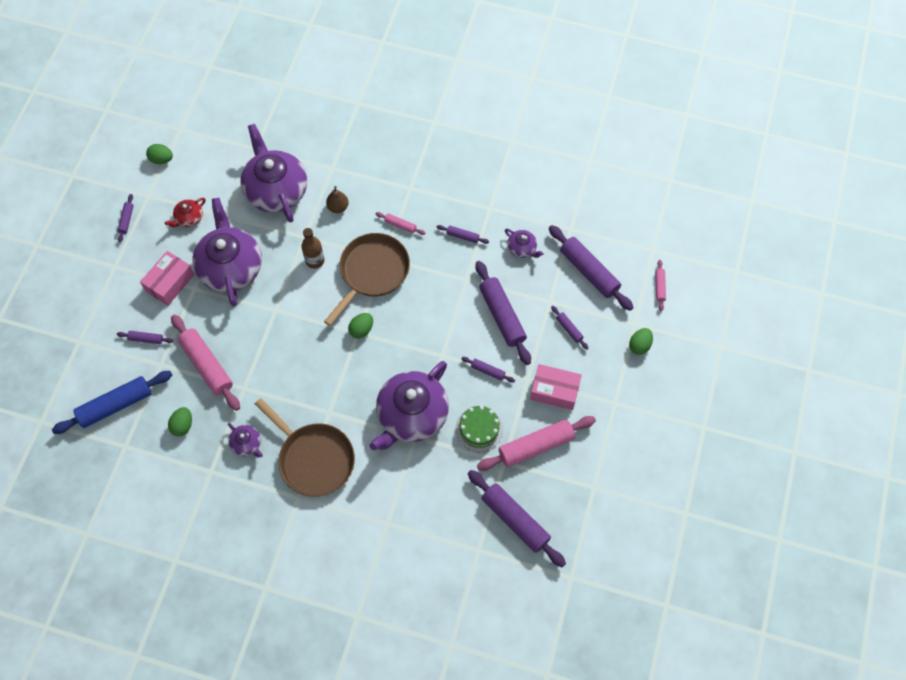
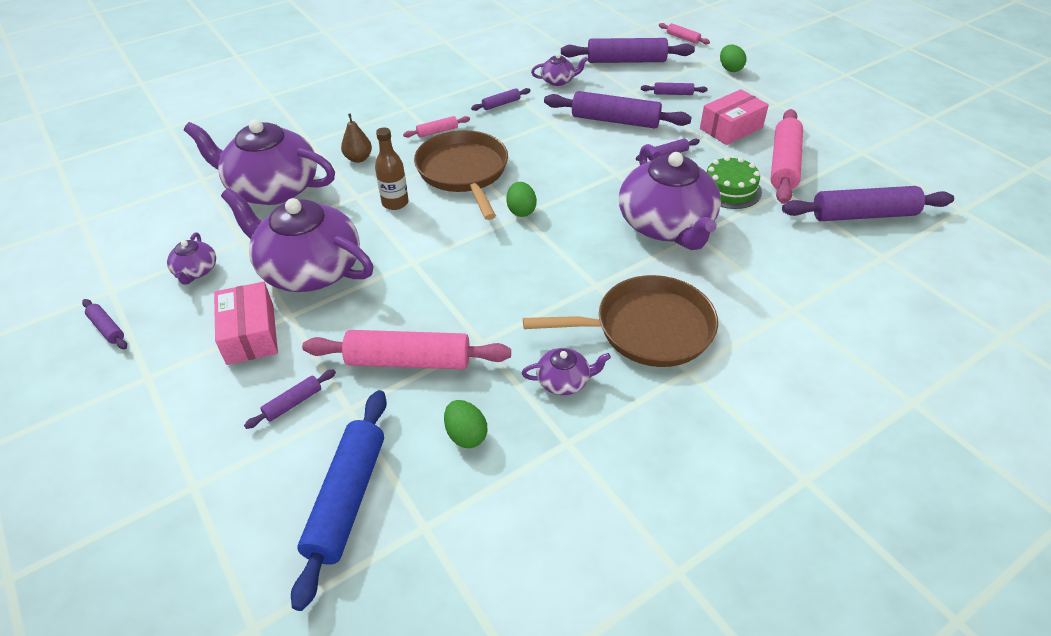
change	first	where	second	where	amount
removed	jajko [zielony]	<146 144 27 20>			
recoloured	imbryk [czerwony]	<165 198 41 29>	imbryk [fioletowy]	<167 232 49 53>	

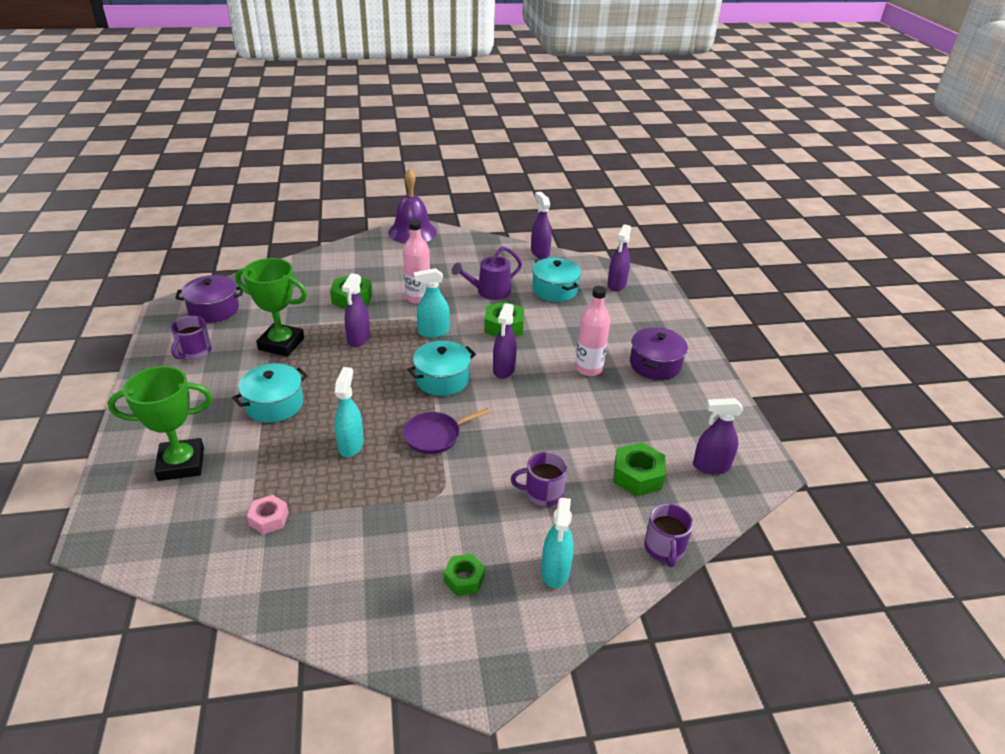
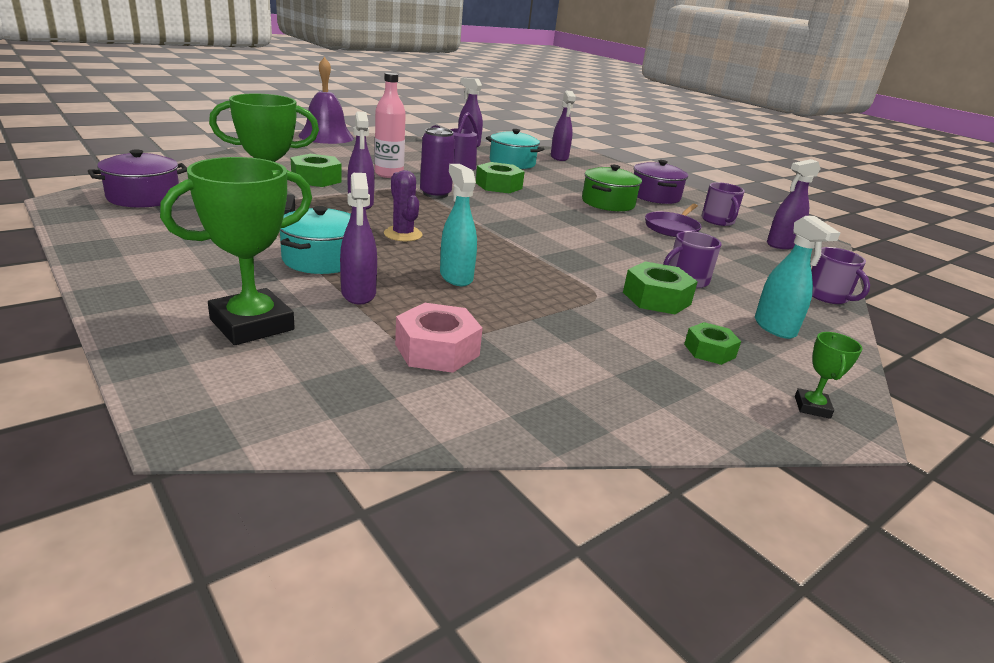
change	first	where	second	where	amount
replaced	spryskiwacz [turkusowy]	<414 268 36 70>	puszka [fioletowy]	<420 128 35 70>	
replaced	butelka [różowy]	<575 286 35 90>	garnek [zielony]	<582 165 60 46>	
moved	spryskiwacz [fioletowy]	<493 303 24 76>		<340 173 37 131>	
moved	kubek [fioletowy]	<171 316 41 44>		<701 182 44 44>	
removed	garnek [turkusowy]	<407 341 69 55>			
moved	patelnia [fioletowy]	<403 408 87 46>		<645 204 57 33>	
moved	nakrętka [zielony]	<613 442 52 54>		<623 261 75 53>	
resized	nakrętka [różowy]	<247 495 42 39>		<395 303 88 70>	x1.54
added			kaktus [fioletowy]	<384 170 39 71>	
added			puchar [zielony]	<795 332 68 87>	

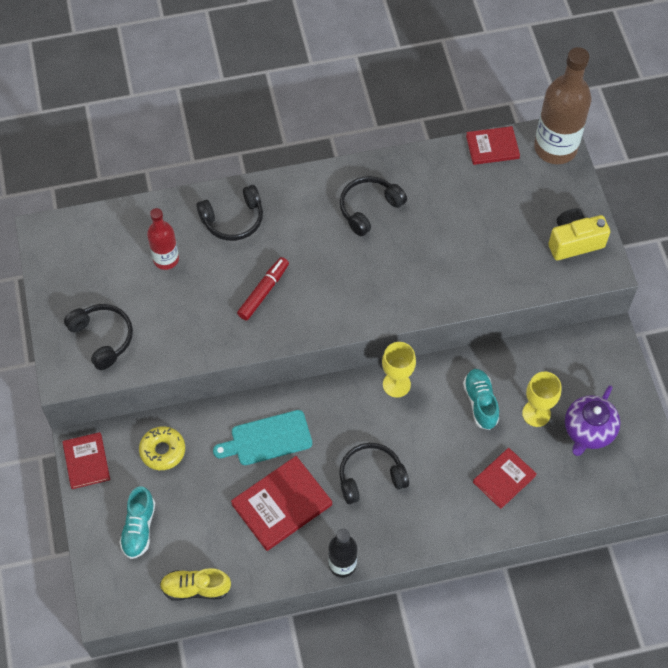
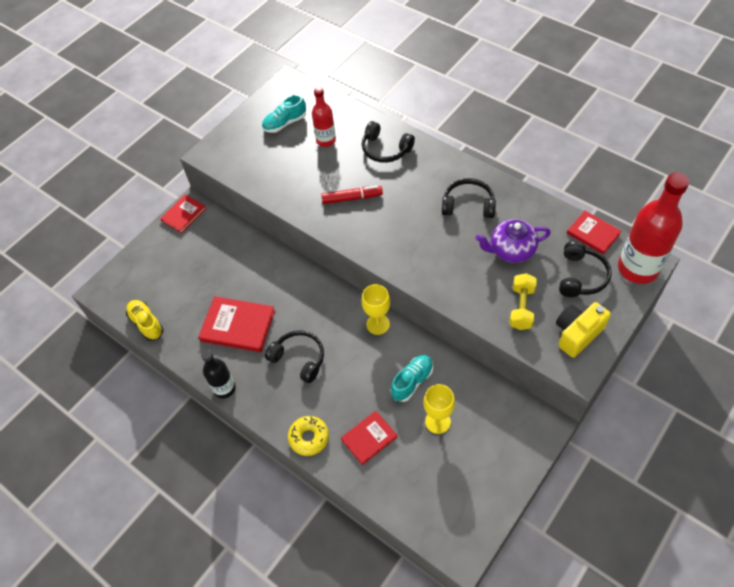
change	first	where	second	where	amount
recoloured	butelka [brązowy]	<534 47 57 117>	butelka [czerwony]	<618 172 71 112>	
turned	aparat fotograficzny [żółty]	<548 208 62 52>		<556 302 55 56>	75 degrees counterclockwise
moved	słuchawki [czarny]	<64 304 69 66>		<559 241 53 56>	
moved	imbryk [fioletowy]	<565 385 55 71>		<475 219 76 44>	
removed	deska do krojenia [turkusowy]	<213 410 99 55>			
moved	donut [żółty]	<139 426 46 44>		<288 416 41 40>	
turned	książka [czerwony]	<473 448 64 61>		<341 411 56 54>	45 degrees counterclockwise
moved	but [turkusowy]	<119 486 36 73>		<262 95 44 38>	
added			hantel [żółty]	<509 273 28 57>	

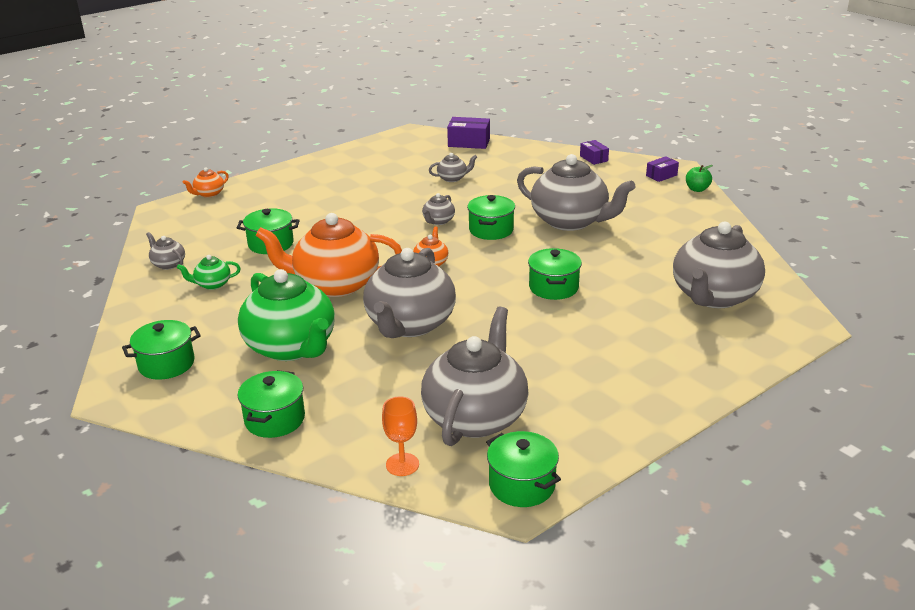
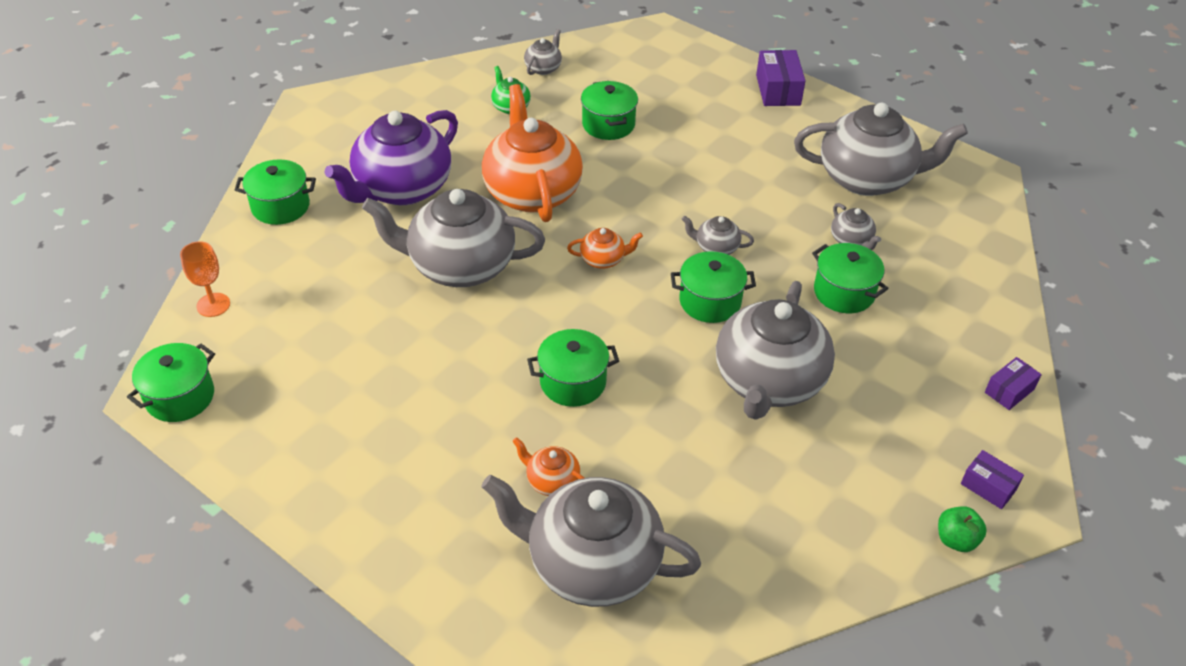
change	first	where	second	where	amount
moved	pudełko [fioletowy]	<447 117 43 32>		<756 50 49 56>	
moved	imbryk [pomarańczowy]	<183 167 46 31>		<512 437 72 59>	
recoloured	imbryk [zielony]	<238 269 97 92>	imbryk [fioletowy]	<325 110 133 95>	
moved	imbryk [szary]	<421 307 108 139>		<794 103 174 93>	
moved	garnek [zielony]	<122 320 79 60>		<812 243 76 70>	

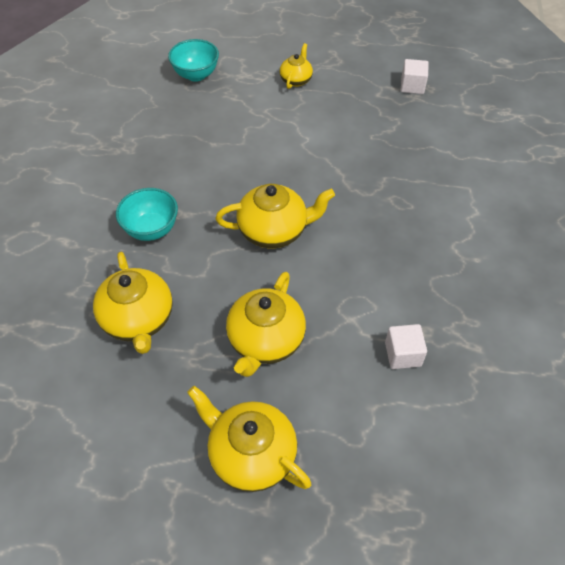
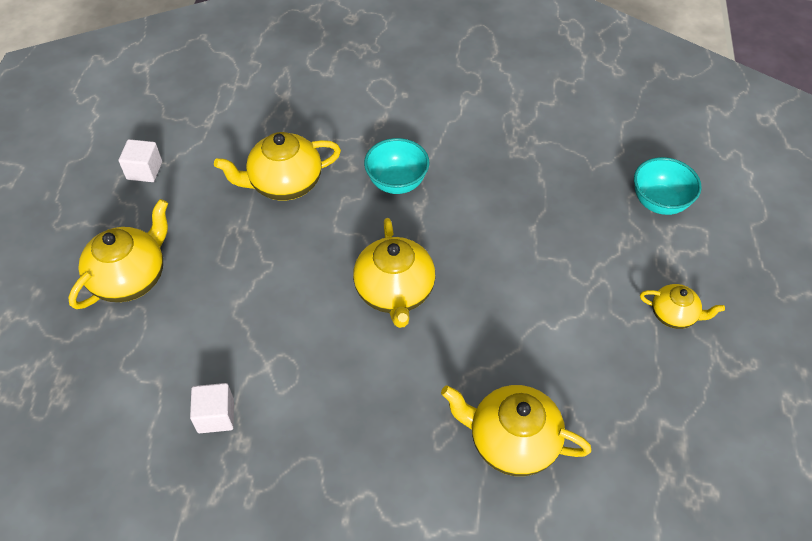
change	first	where	second	where	amount
moved	sześcian [biały]	<401 59 28 35>		<119 139 43 43>	
moved	imbryk [żółty]	<226 272 80 105>		<441 385 151 91>	

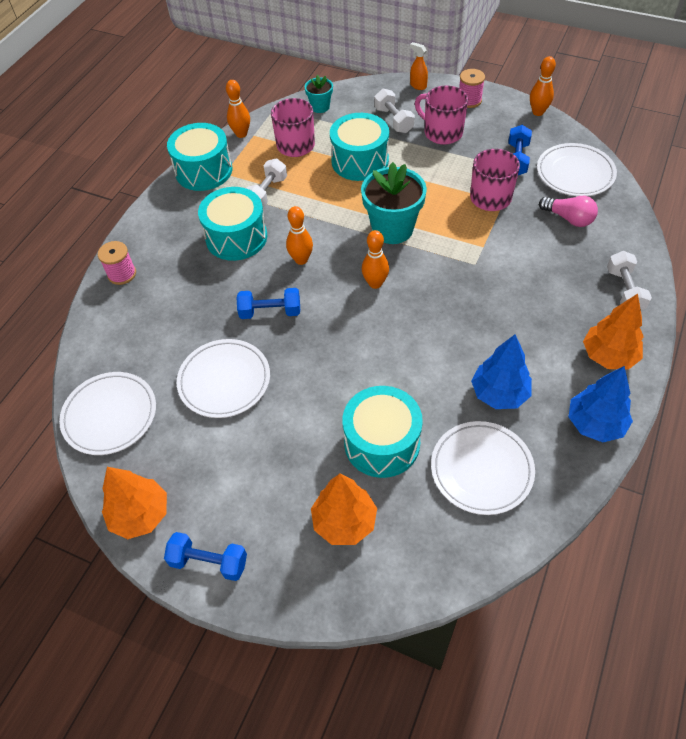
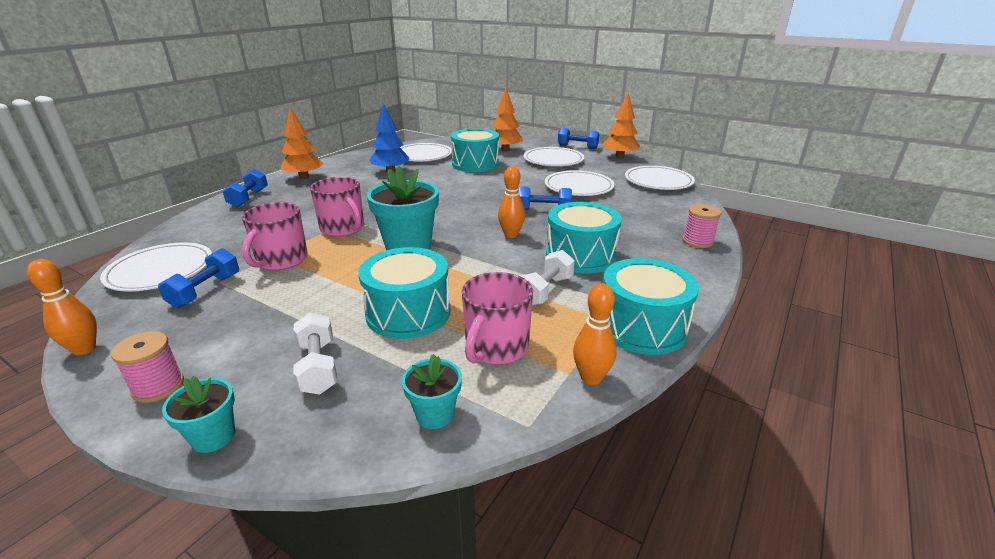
change	first	where	second	where	amount
replaced	spryskiwacz [pomarańczowy]	<410 42 18 48>	doniczka [turkusowy]	<162 376 73 77>	
moved	kubek [różowy]	<415 85 53 60>		<310 177 54 60>	
removed	żarówka [różowy]	<539 196 59 31>			
removed	kręgiel [pomarańczowy]	<362 230 27 59>			
recoloured	hantel [biały]	<607 251 45 59>	hantel [niebieski]	<222 169 46 39>	
removed	drzewko [niebieski]	<568 366 65 76>			
added			talerz [biały]	<524 147 60 19>	

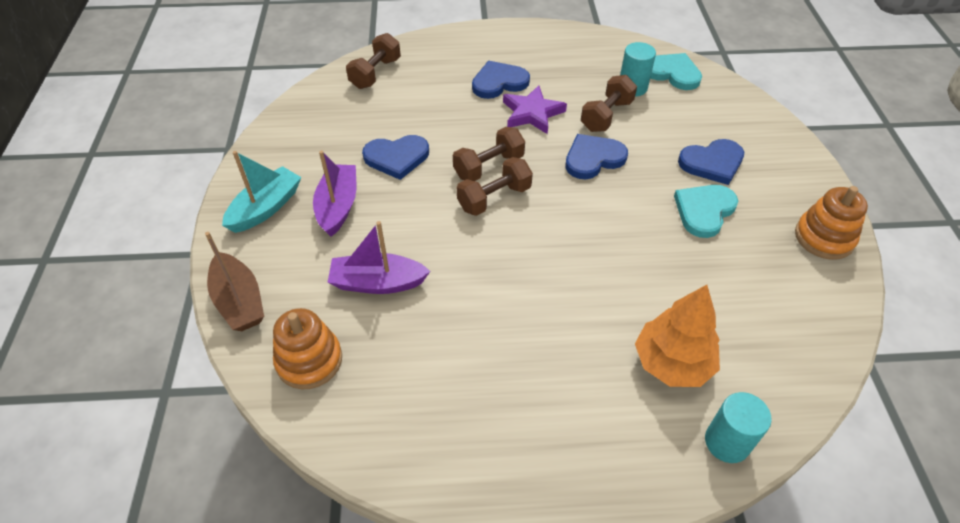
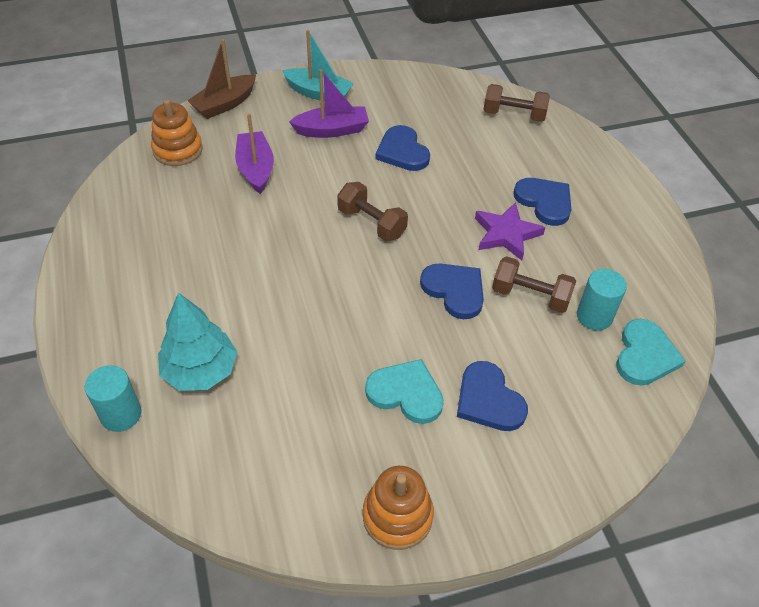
change	first	where	second	where	amount
removed	hantel [brązowy]	<453 127 72 54>			
recoloured	drzewko [pomarańczowy]	<635 285 85 102>	drzewko [turkusowy]	<158 292 79 99>	

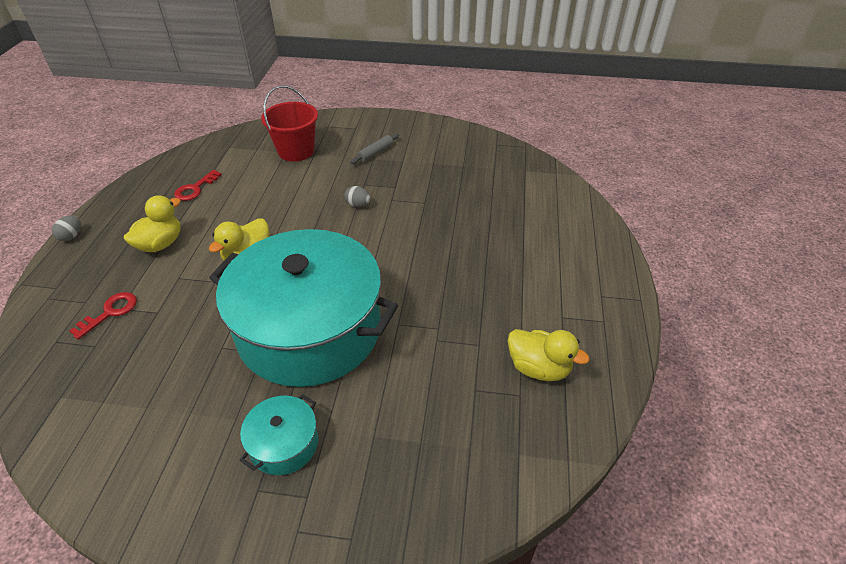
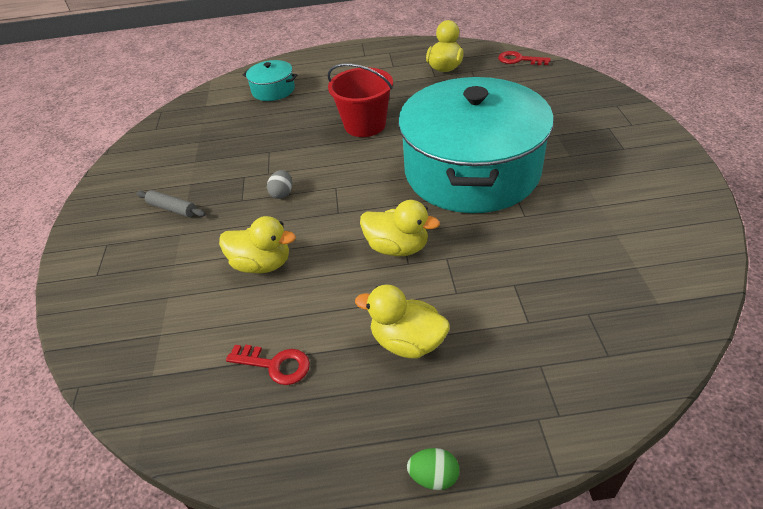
change	first	where	second	where	amount
moved	wiadro [czerwony]	<261 85 57 77>		<328 64 65 73>	
recoloured	jajko [szary]	<52 215 29 26>	jajko [zielony]	<407 448 52 42>	
moved	klucz [czerwony]	<69 292 68 48>		<498 51 53 14>	
moved	garnek [turkusowy]	<240 394 78 81>		<243 60 55 41>	
added			kaczka [żółty]	<219 216 77 58>	

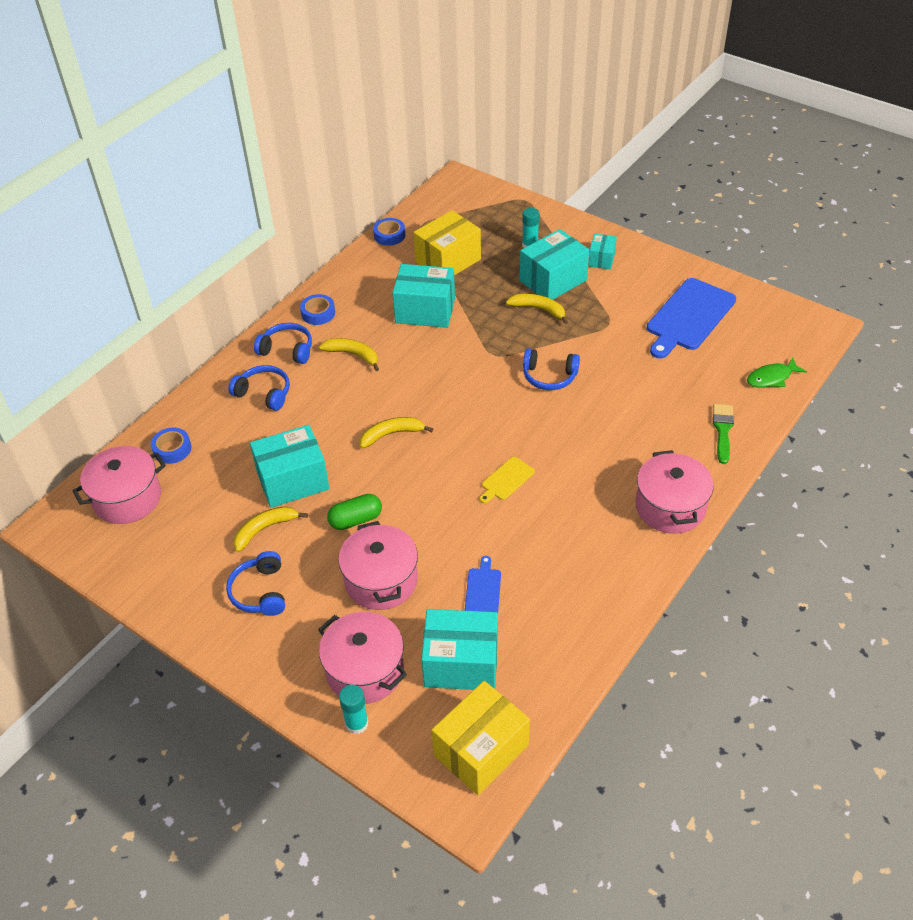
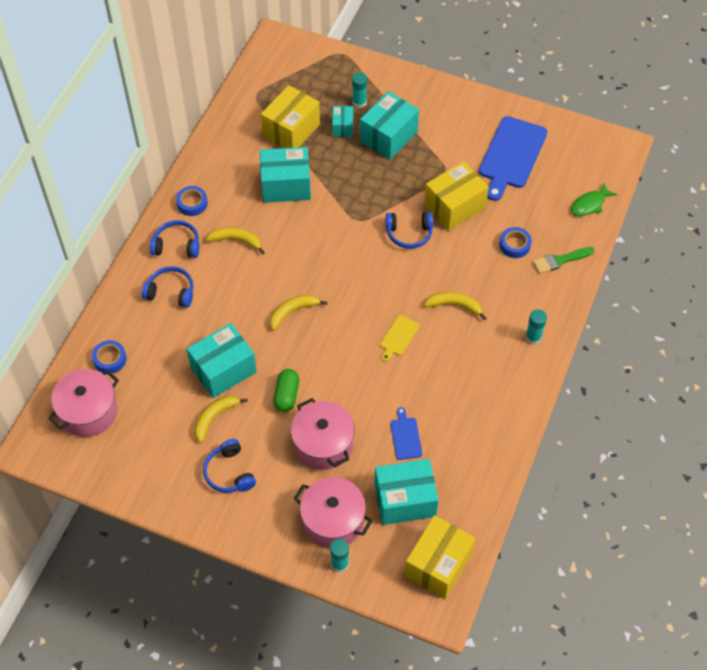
change	first	where	second	where	amount
moved	taśma klejąca [niebieski]	<373 218 32 28>		<500 227 32 31>	
moved	pudełko [turkusowy]	<588 234 29 36>		<332 106 21 31>	
moved	banan [żółty]	<506 294 62 30>		<424 292 62 28>	
turned	pędzel [zielony]	<713 404 21 60>		<533 247 62 27>	105 degrees counterclockwise
replaced	garnek [różowy]	<636 450 78 84>	klej w sztyfcie [turkusowy]	<526 309 21 35>	
turned	kapsułka [zielony]	<327 494 55 36>		<273 369 26 43>	45 degrees counterclockwise
added			pudełko [żółty]	<424 161 65 70>	

